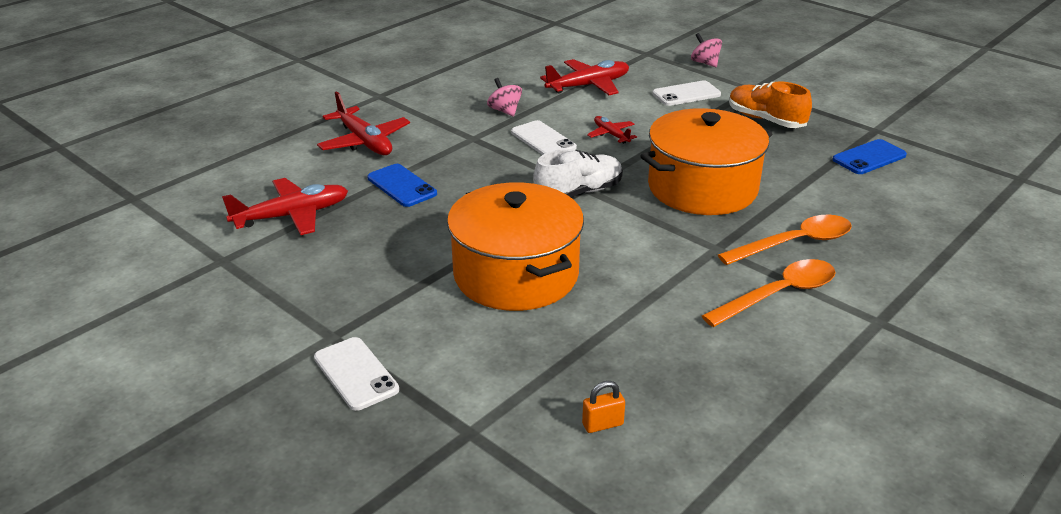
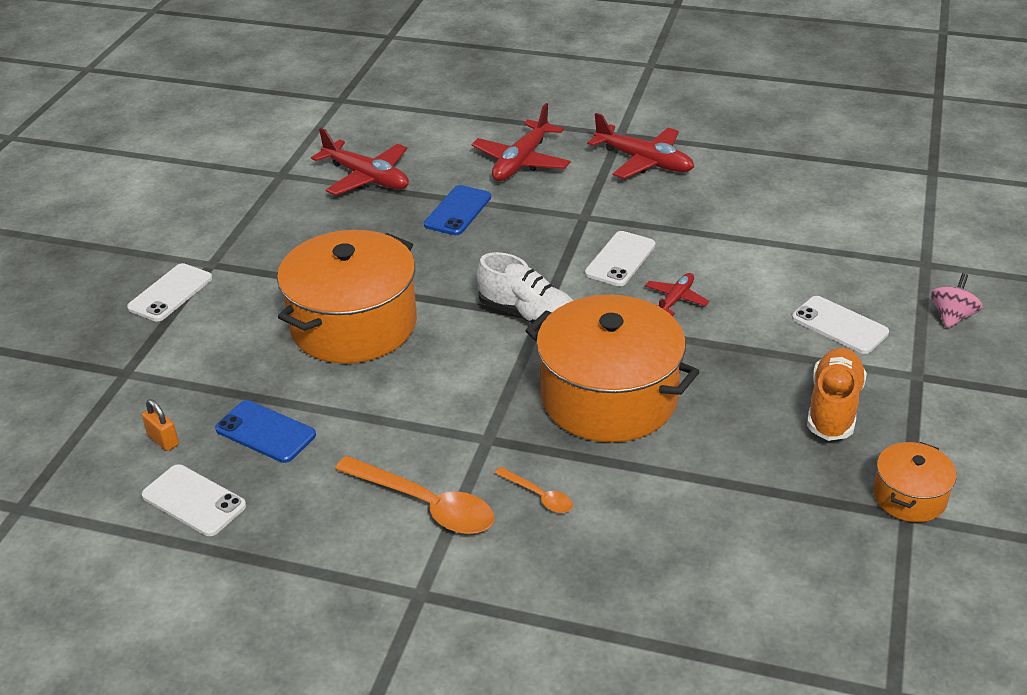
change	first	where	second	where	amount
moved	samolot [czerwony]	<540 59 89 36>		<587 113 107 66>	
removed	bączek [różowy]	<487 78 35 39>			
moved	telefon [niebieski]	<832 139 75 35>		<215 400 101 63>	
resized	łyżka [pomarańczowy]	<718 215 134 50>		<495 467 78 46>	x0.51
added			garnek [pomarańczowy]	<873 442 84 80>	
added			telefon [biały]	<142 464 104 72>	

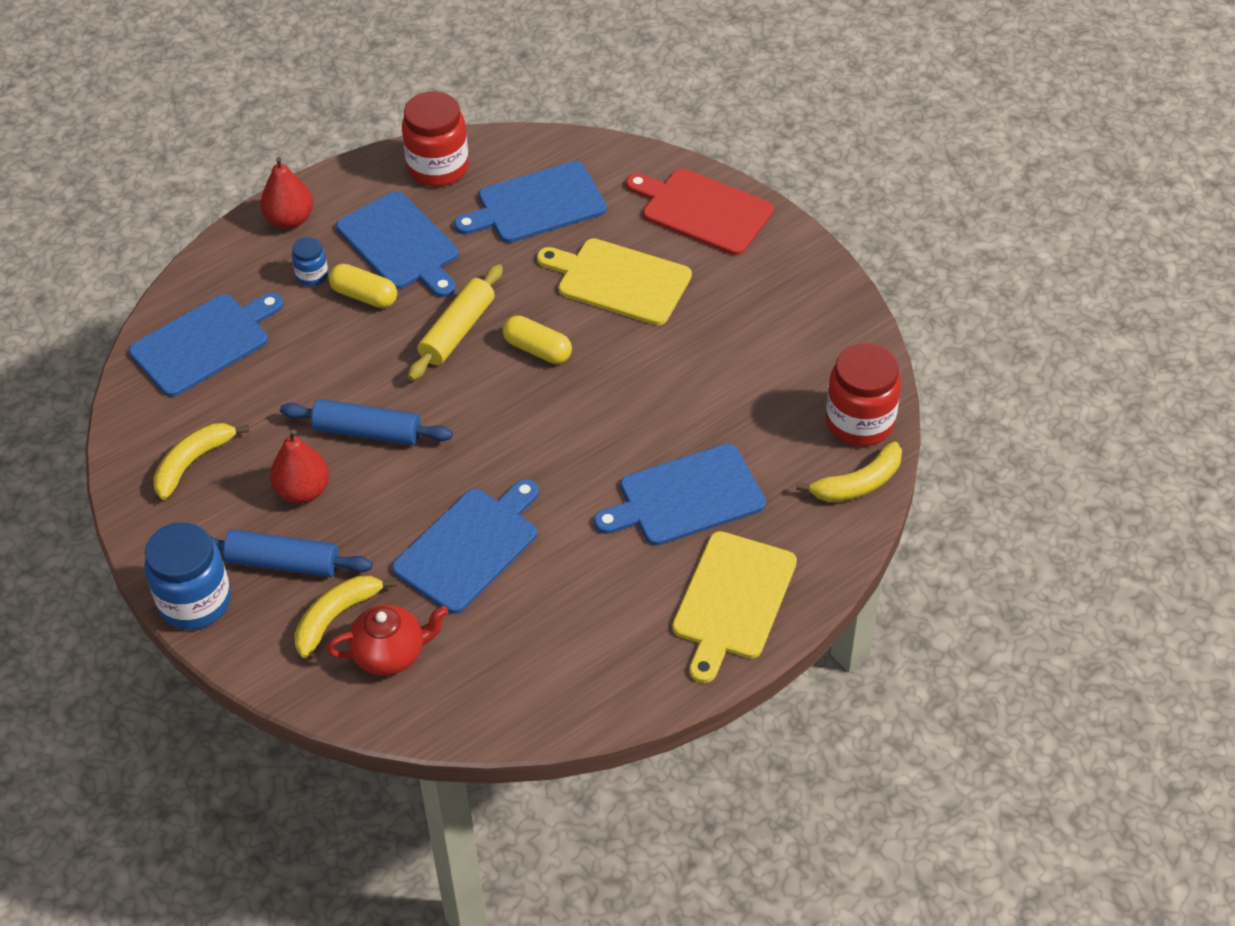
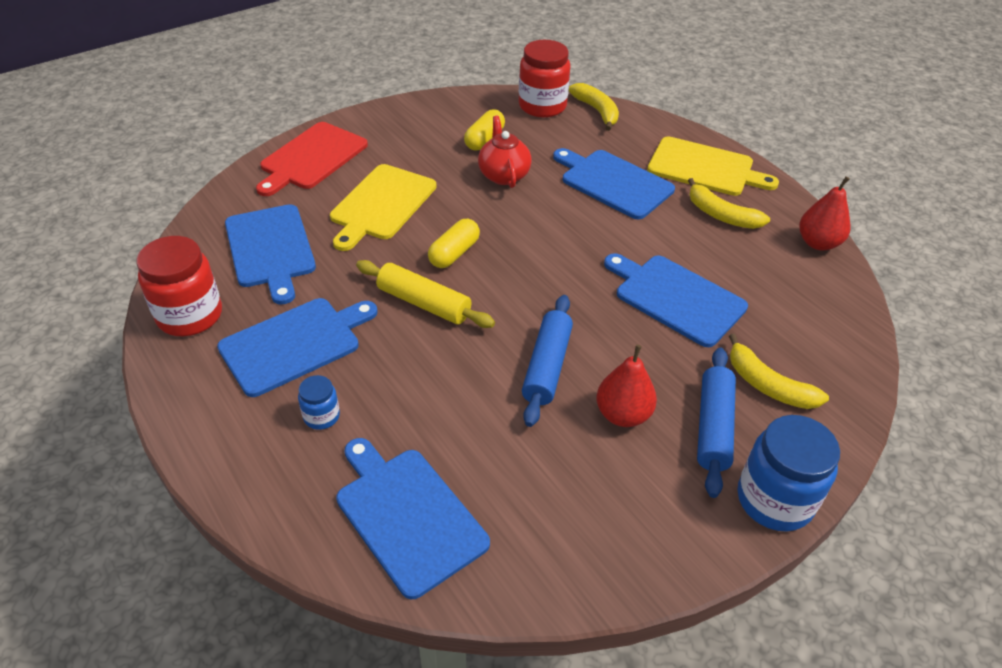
change	first	where	second	where	amount
moved	gruszka [czerwony]	<261 157 52 72>		<799 176 52 74>	
moved	kapsułka [żółty]	<329 264 68 44>		<464 109 41 42>	
moved	banan [żółty]	<153 423 96 77>		<688 178 82 51>	
turned	deska do krojenia [niebieski]	<594 444 172 102>		<553 148 122 71>	150 degrees clockwise
moved	imbryk [czerwony]	<326 604 122 71>		<478 116 54 72>	

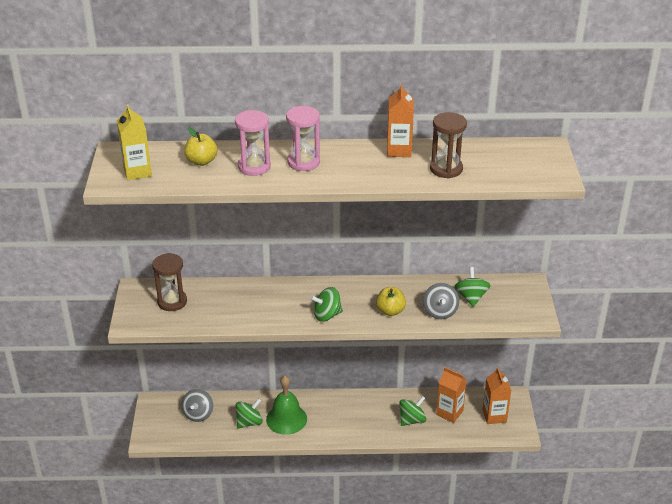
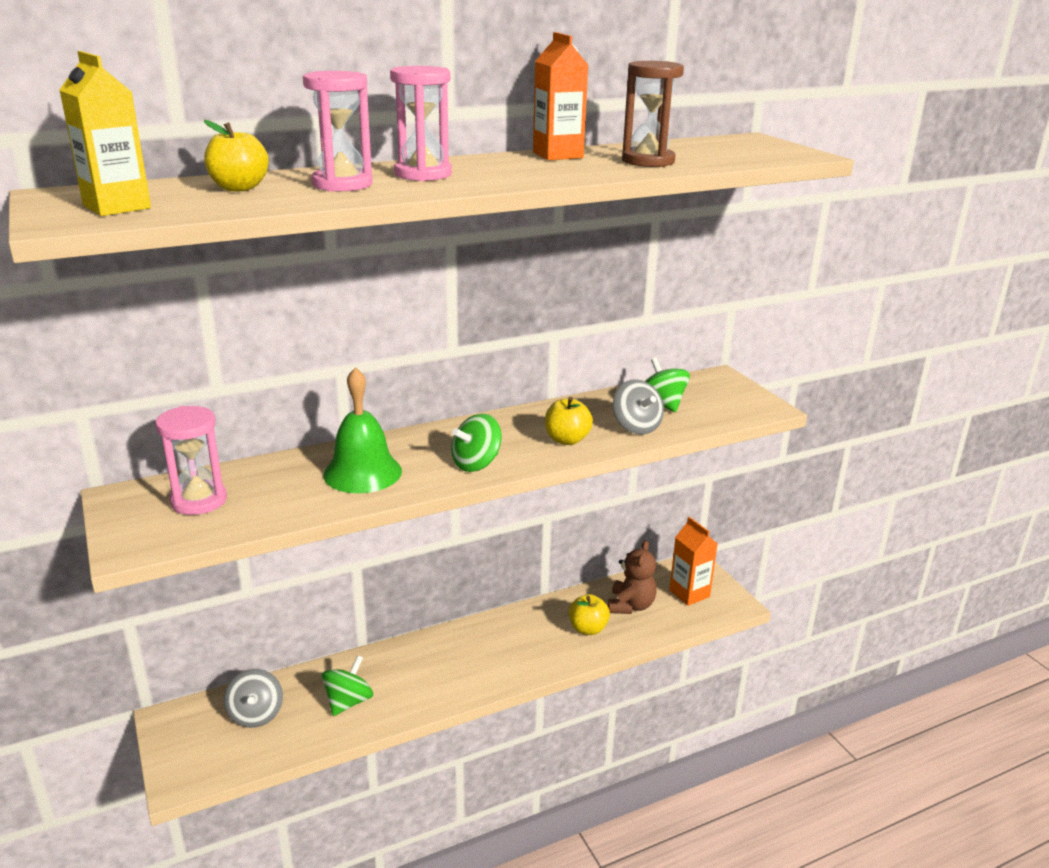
change	first	where	second	where	amount
recoloured	klepsydra [brązowy]	<152 253 35 58>	klepsydra [różowy]	<155 406 72 109>	
replaced	karton mleka [pomarańczowy]	<436 367 31 56>	miś [brązowy]	<608 540 48 74>	
moved	dzwonek [zielony]	<266 376 41 59>		<323 367 79 126>	
replaced	bączek [zielony]	<399 396 27 30>	jabłko [żółty]	<569 594 41 41>	

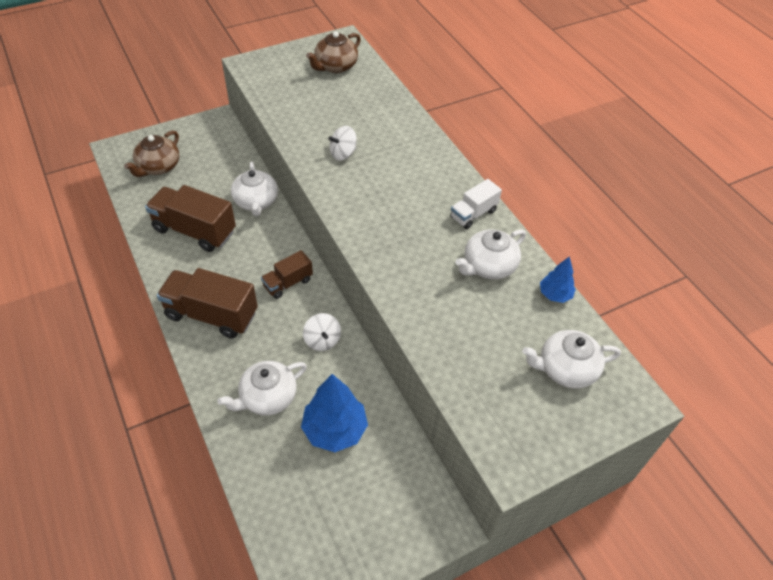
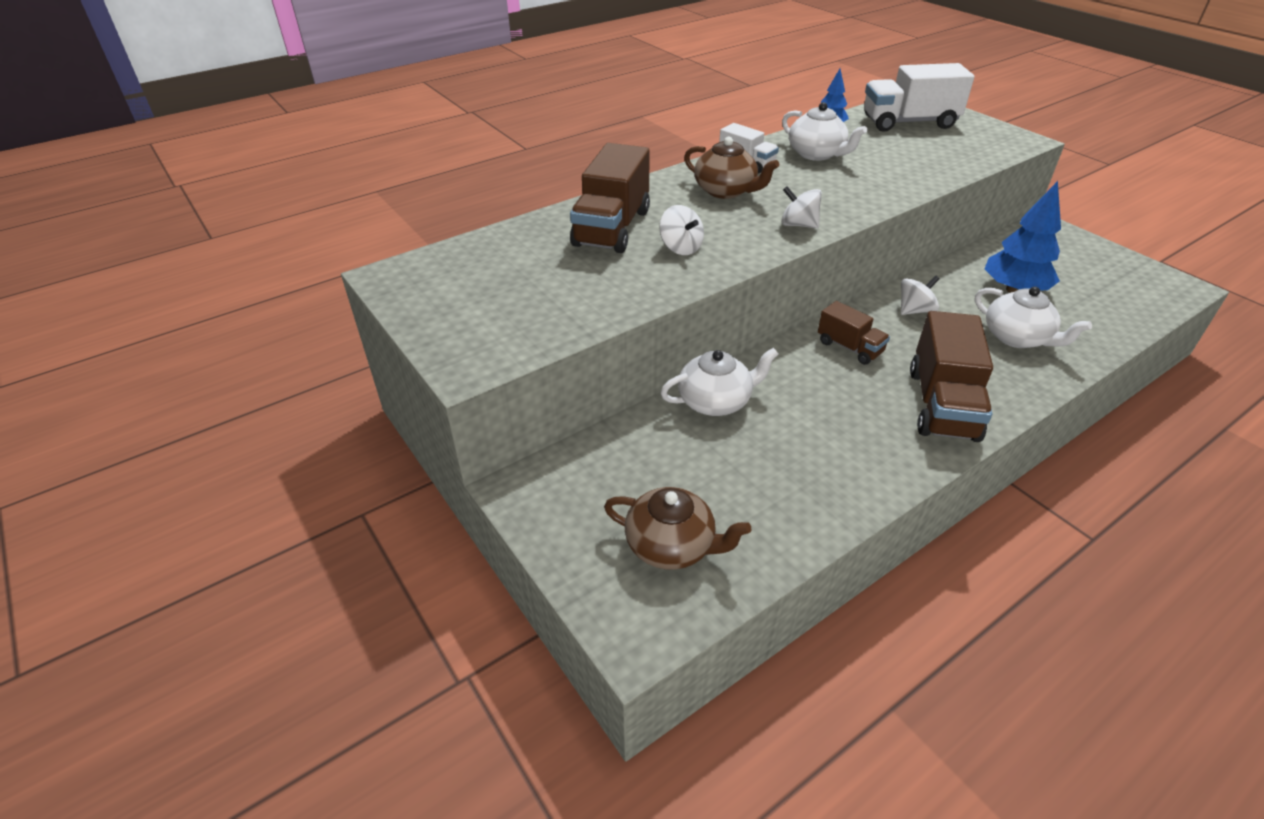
change	first	where	second	where	amount
moved	imbryk [brązowy]	<306 31 55 42>		<684 136 95 63>	
moved	ciężarówka [brązowy]	<145 185 91 67>		<570 143 80 110>	
replaced	imbryk [biały]	<522 330 99 58>	ciężarówka [biały]	<864 63 110 69>	
added			bączek [biały]	<781 186 41 42>	

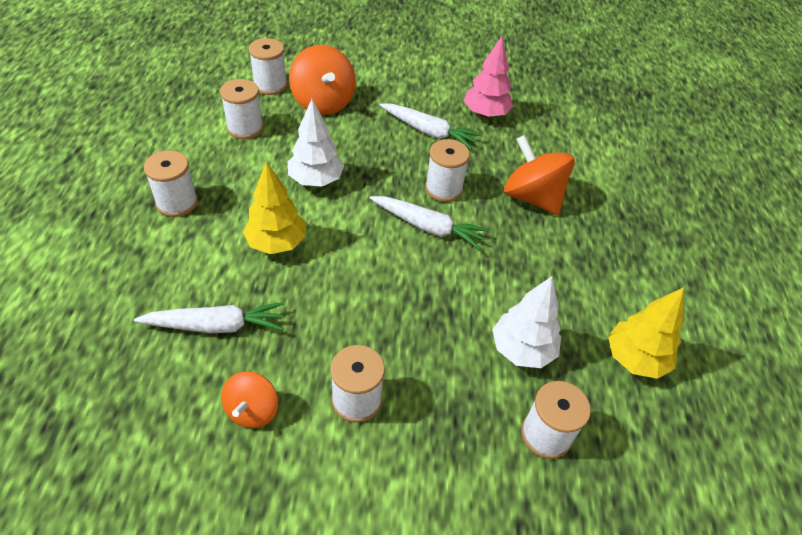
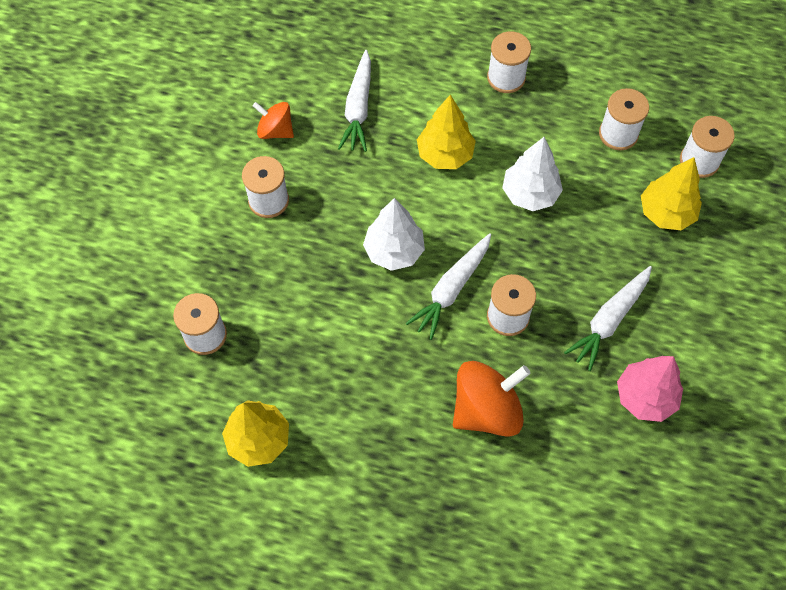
change	first	where	second	where	amount
replaced	bączek [pomarańczowy]	<289 45 67 70>	drzewko [żółty]	<641 157 61 73>	
moved	drzewko [biały]	<492 276 69 92>		<363 198 62 73>	

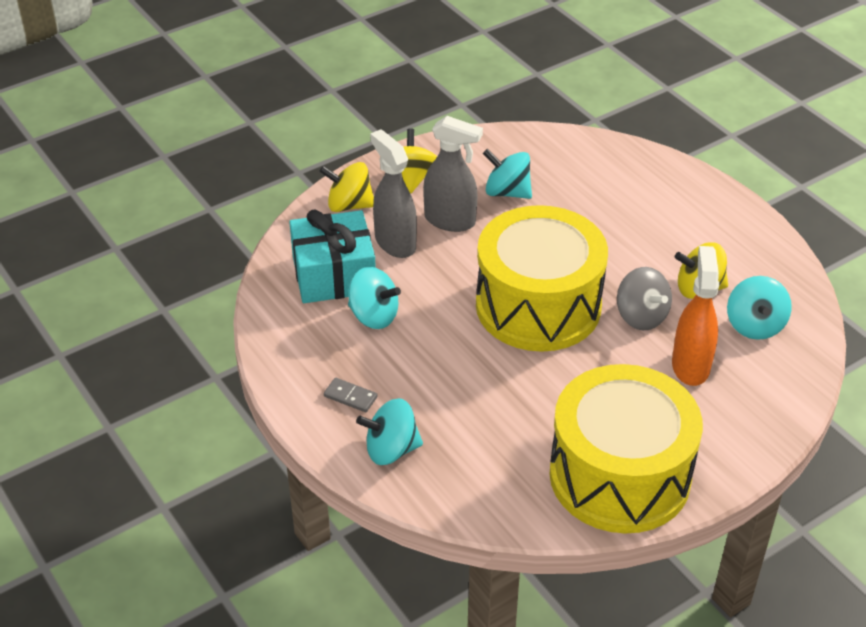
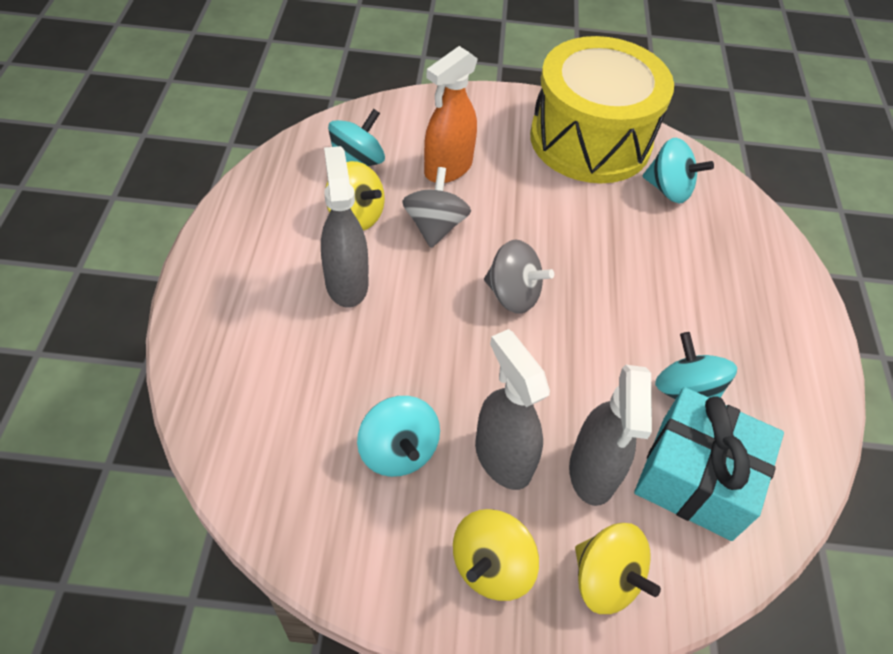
change	first	where	second	where	amount
replaced	bęben [żółty]	<476 205 132 147>	bączek [szary]	<484 239 70 75>	
removed	kostka domina [szary]	<324 378 54 34>			
moved	bączek [turkusowy]	<356 398 67 67>		<643 138 71 65>	
added			spryskiwacz [szary]	<321 146 47 162>	

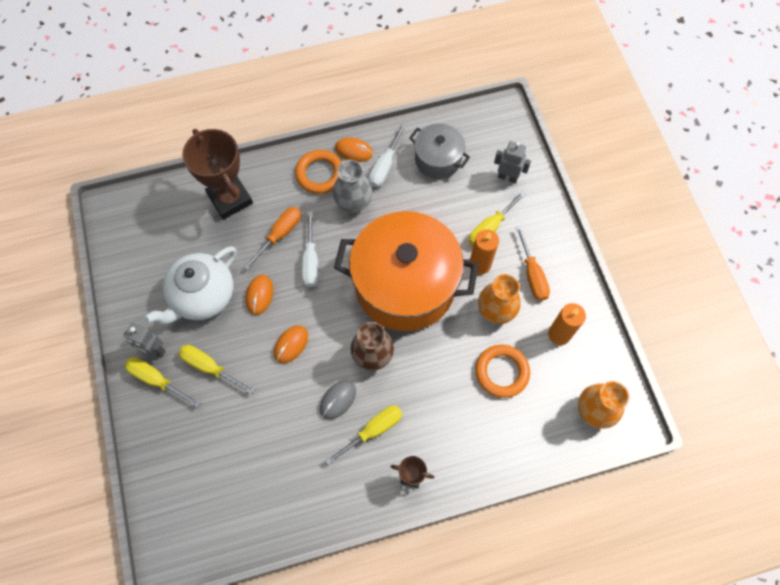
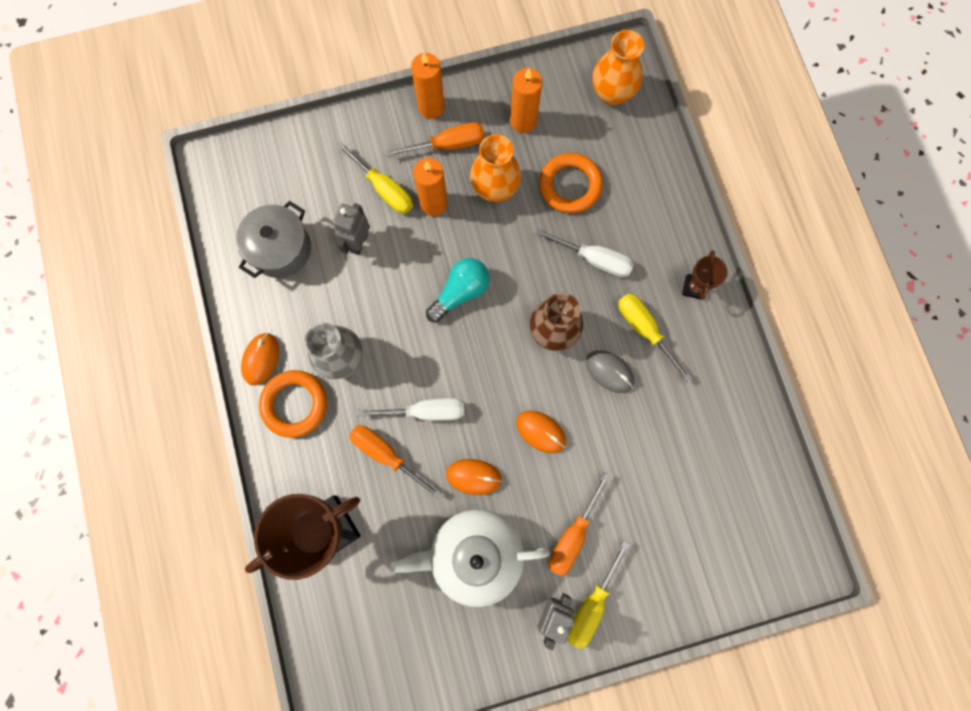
change	first	where	second	where	amount
moved	śrubokręt [biały]	<369 123 37 64>		<535 228 99 49>	
moved	robot [szary]	<494 141 37 42>		<333 203 37 52>	
replaced	garnek [pomarańczowy]	<334 211 144 120>	żarówka [turkusowy]	<426 258 64 65>	
turned	imbryk [biały]	<144 246 93 78>		<390 509 160 98>	135 degrees clockwise
recoloured	śrubokręt [żółty]	<179 345 75 50>	śrubokręt [pomarańczowy]	<549 473 62 103>	
added			świeca [pomarańczowy]	<411 53 34 66>	

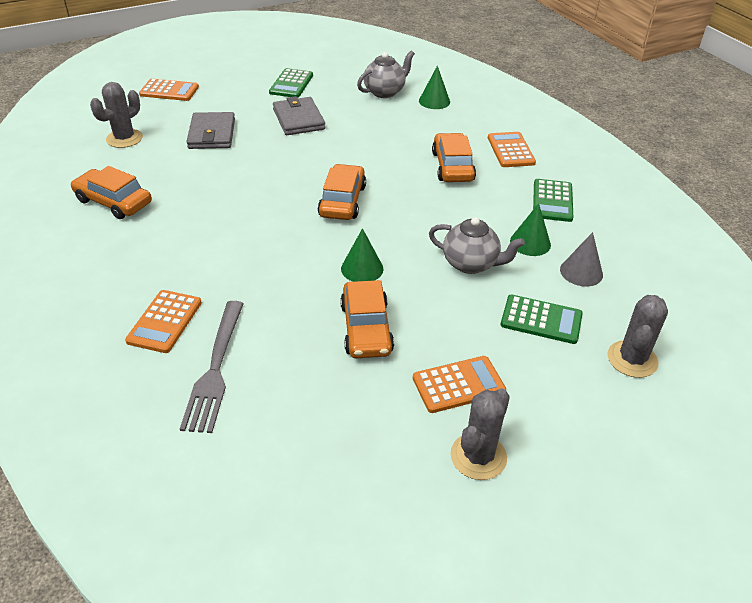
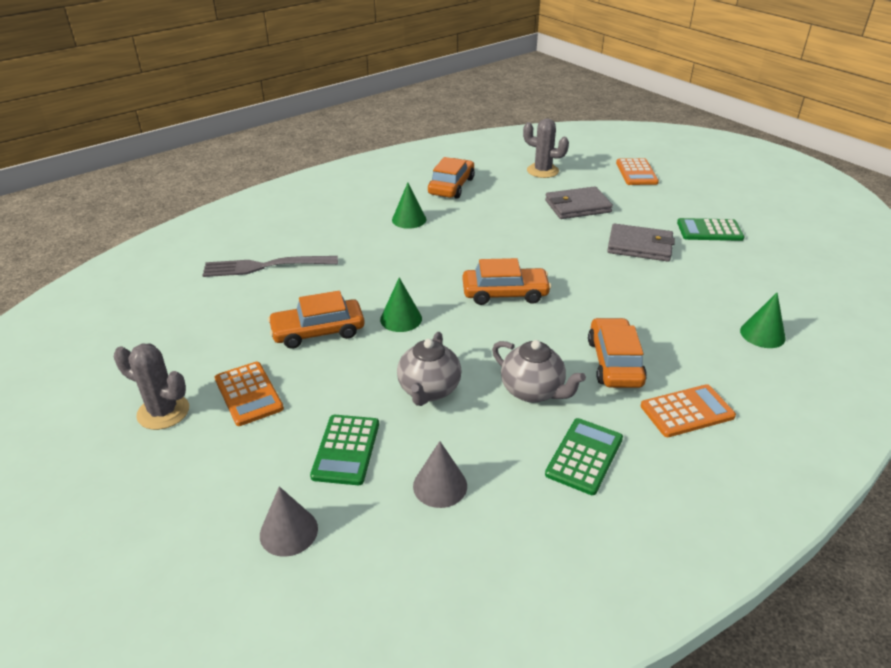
change	first	where	second	where	amount
moved	imbryk [szary]	<357 51 58 47>		<492 340 94 63>	
turned	portfel [szary]	<273 96 52 39>		<607 224 68 38>	45 degrees clockwise
turned	samochód [pomarańczowy]	<432 133 44 49>		<588 318 59 70>	75 degrees counterclockwise
turned	kalkulator [zielony]	<533 179 40 43>		<545 418 78 77>	120 degrees clockwise
moved	stożek [zielony]	<510 203 41 53>		<392 183 34 46>	
removed	kalkulator [pomarańczowy]	<125 290 77 63>			
replaced	kaktus [szary]	<607 295 61 83>	stożek [szary]	<260 486 58 71>	

